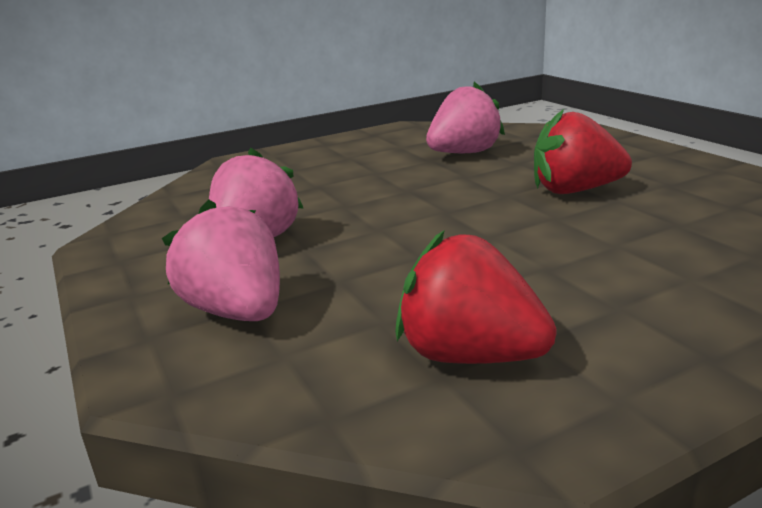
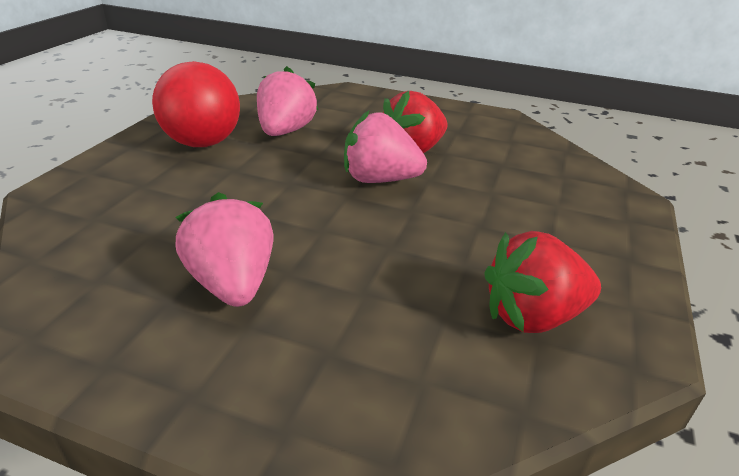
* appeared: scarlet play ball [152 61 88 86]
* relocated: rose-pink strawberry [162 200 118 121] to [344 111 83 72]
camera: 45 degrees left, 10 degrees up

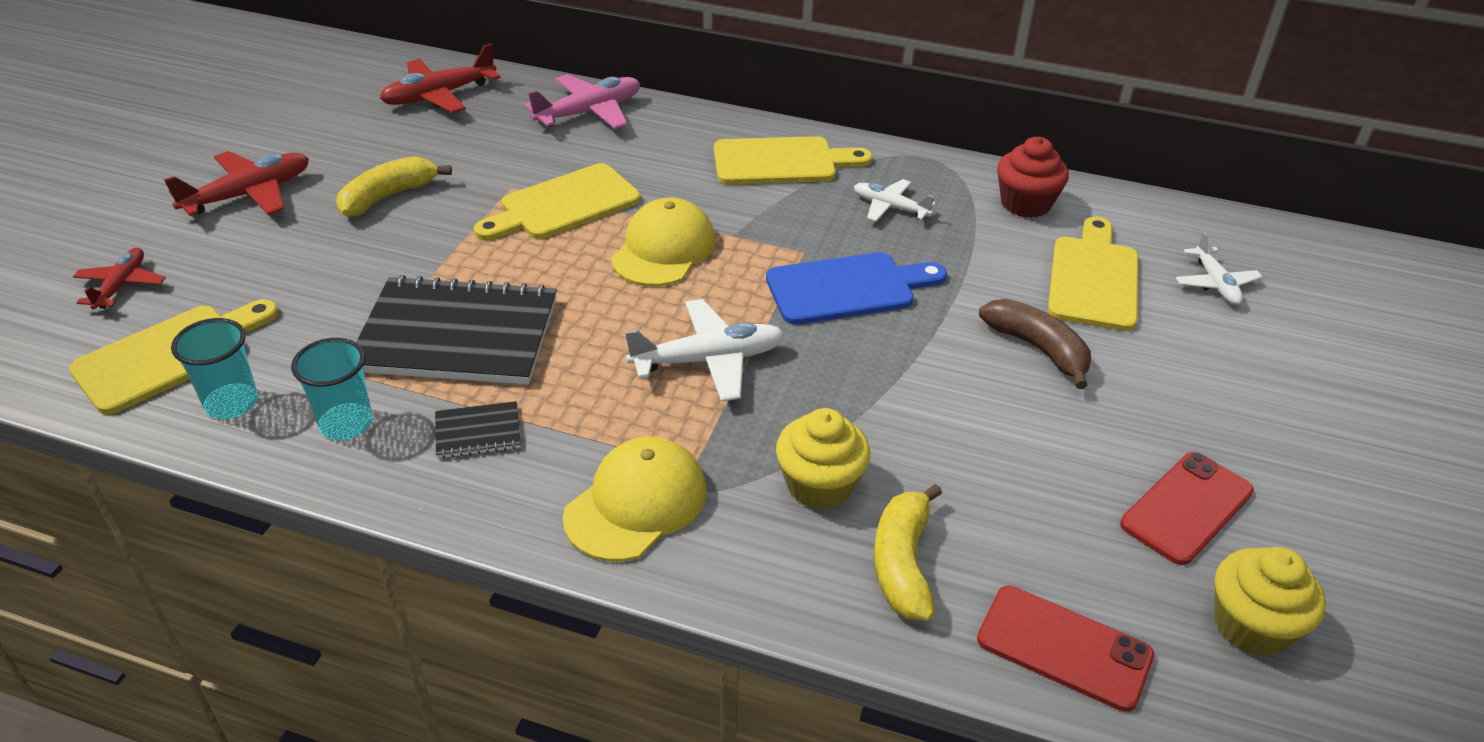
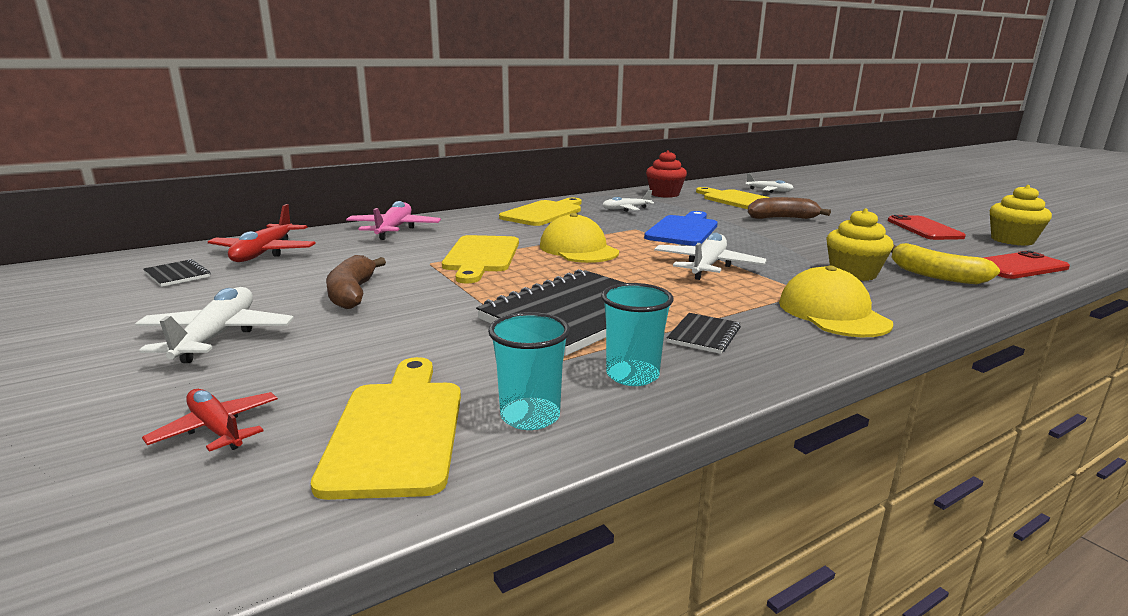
* colour: scarlet plane [164 151 145 65] to snow-white plane [135 287 159 76]
* appeared: black notebook [143 259 67 28]
* colour: bright yellow banana [336 156 116 61] to brown banana [326 255 60 54]
camera: 50 degrees left, 20 degrees down

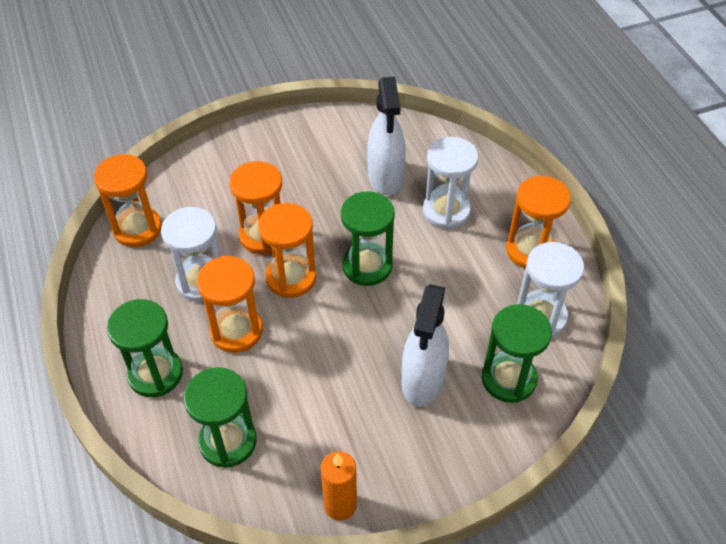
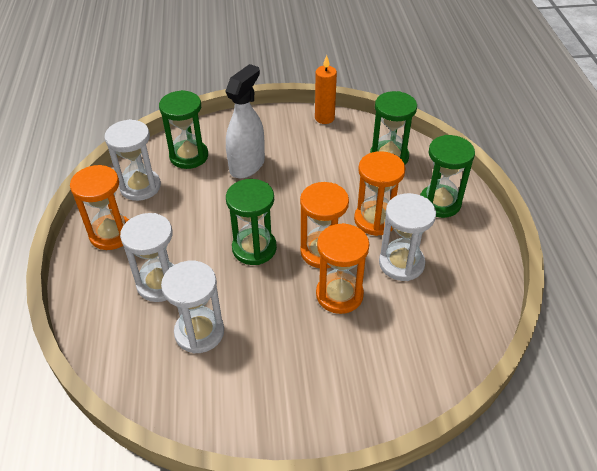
* exchanged: snow-white sprayer [367 77 39 118] to snow-white sandglass [161 261 63 92]
* missing: orange sandglass [94 154 68 93]
camera: 165 degrees left, 5 degrees down

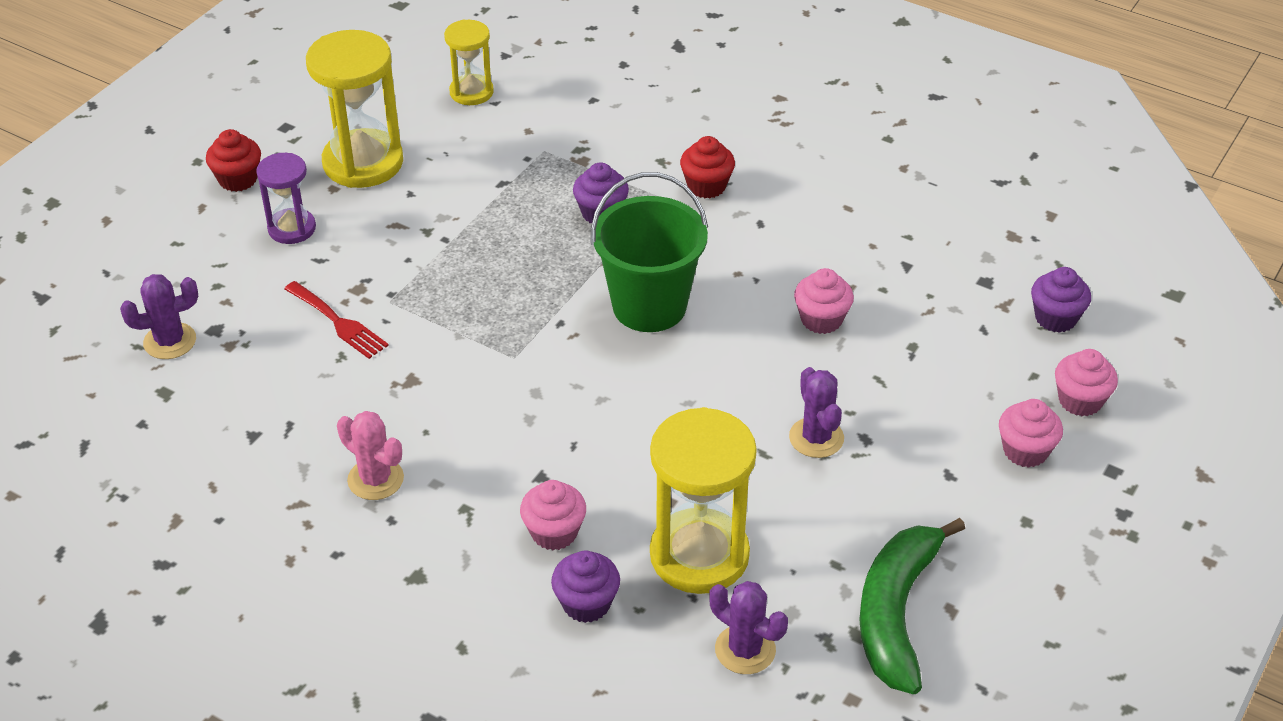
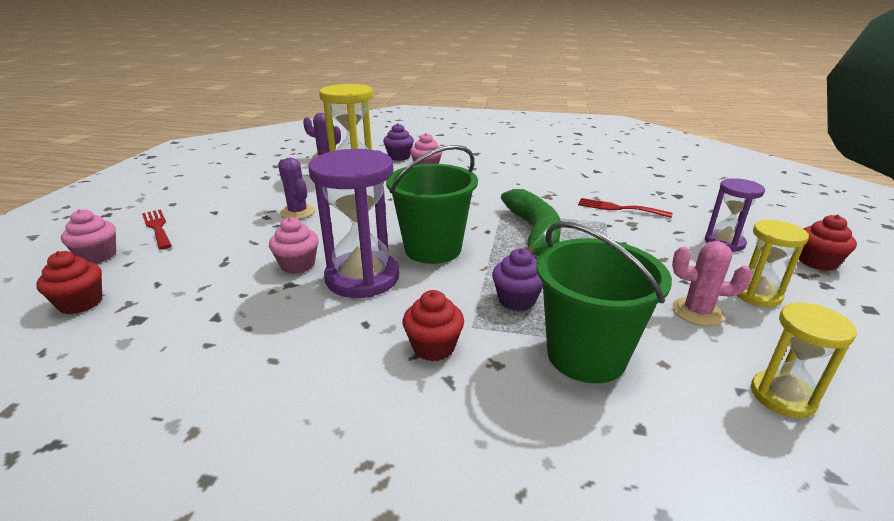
* colour: purple fairy cake [1031 267 60 66] to scarlet fairy cake [36 251 66 63]
* exchanged: rose-pink fairy cake [999 399 64 69] to scarlet table fork [142 209 30 41]
* appeared: purple sandglass [308 149 91 149]
* relocated: emerald banana [859 518 106 176] to [501 189 60 67]
* appeared: emerald bucket [536 221 136 162]
* relocated: rose-pink cactus [337 411 67 89] to [672 241 80 85]
* size: bright yellow sandglass [306 30 97 158] = [736 219 73 88] x0.57
* missing: purple cactus [120 274 78 85]
camera: 160 degrees right, 15 degrees down

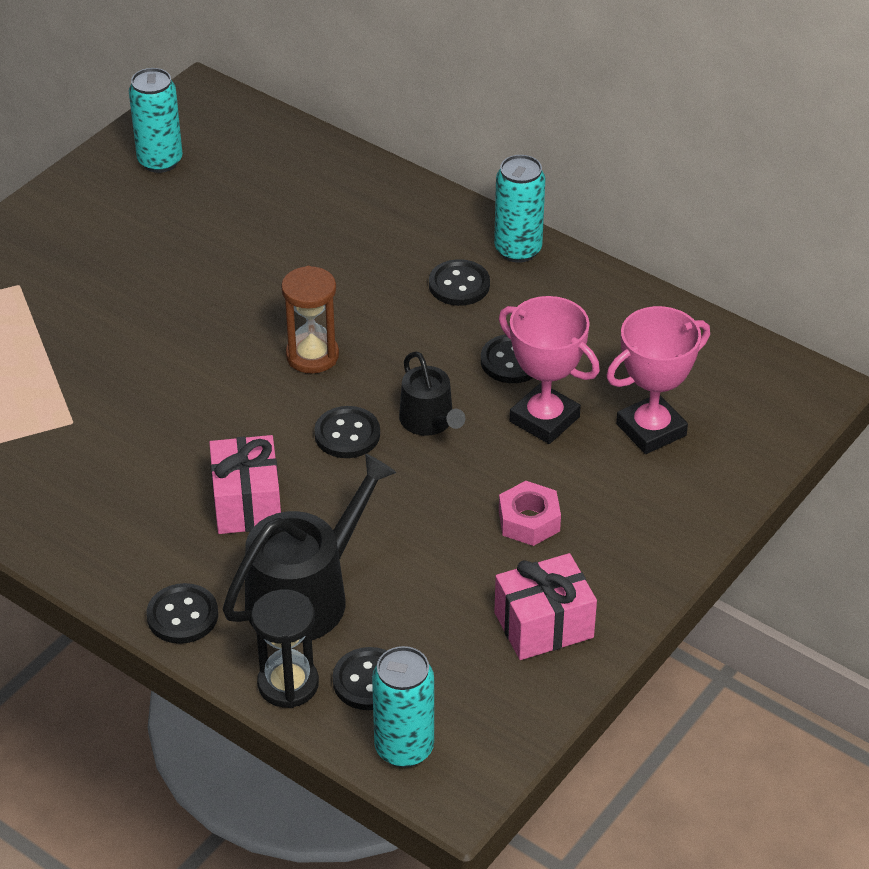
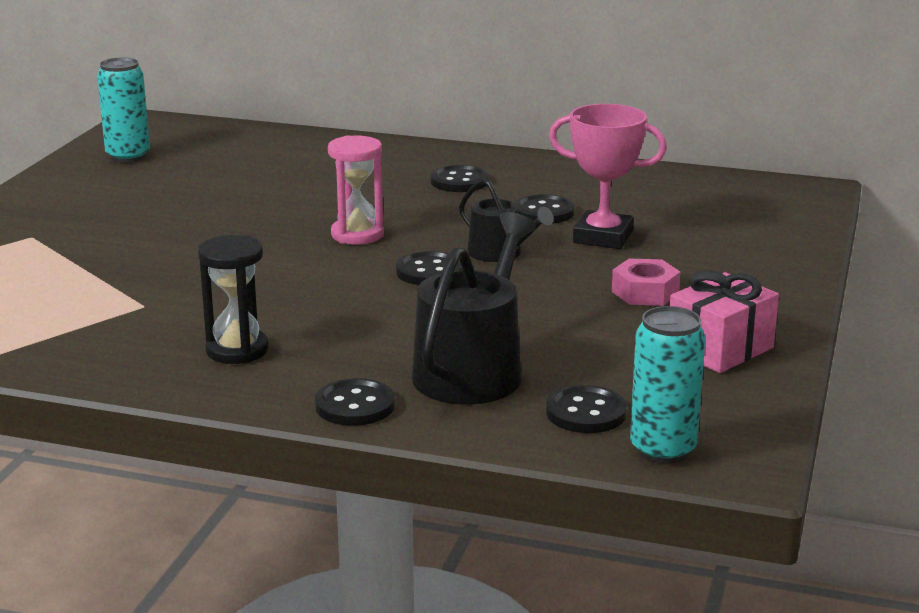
* relocated: black sandglass [251 589 68 119] to [198 235 70 129]
* colour: brown sandglass [281 266 58 107] to rose-pink sandglass [328 135 56 109]
* missing: rose-pink present [209 435 72 99]
* missing: teal soda can [494 155 51 108]
* missing: rose-pink prize cup [606 306 104 148]
camera: 20 degrees left, 20 degrees down

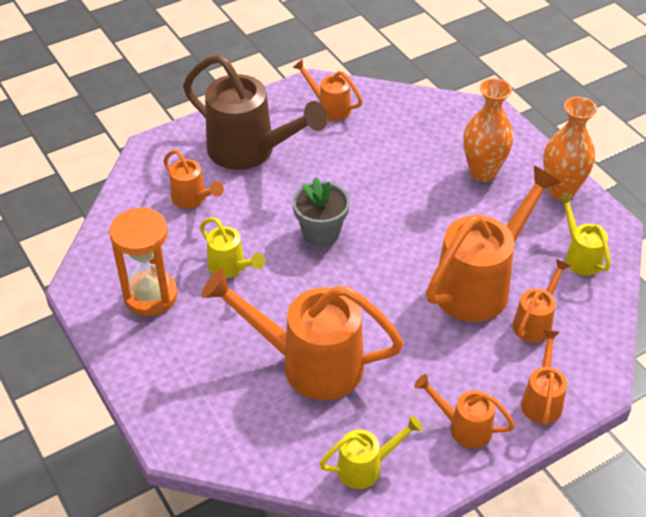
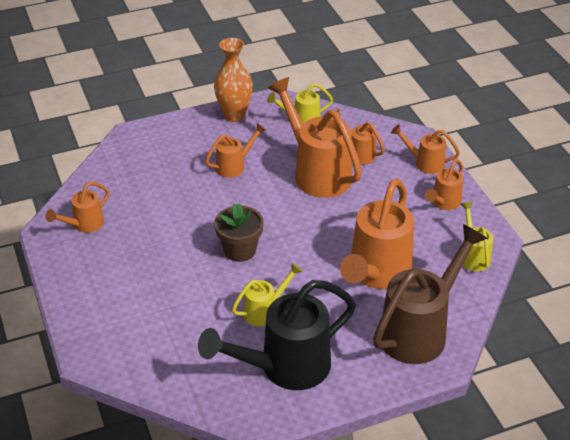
* exchanged: orange sandglass [109 207 69 109] to black watering can [198 280 158 110]
* relocated: orange watering can [163 150 61 58] to [205 123 61 55]
* colour: ash-grey plant pot [292 177 58 70] to brown plant pot [214 203 49 59]
* relocated: brown watering can [183 54 145 116] to [373 224 115 140]
* missing: orange vase [463 78 50 104]
camera: 80 degrees left, 5 degrees down

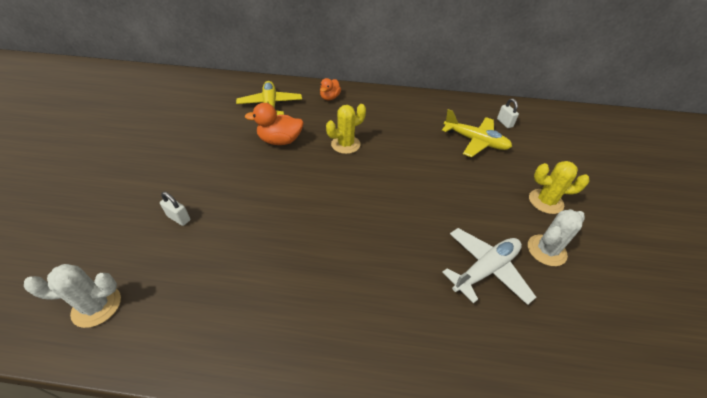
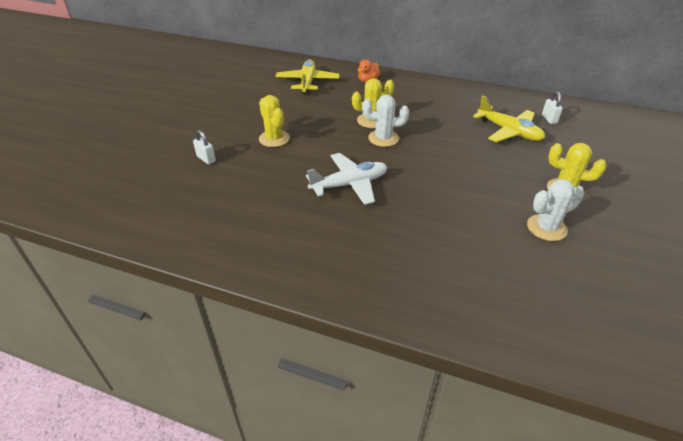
* appeared: bright yellow cactus [259 95 31 52]
* relocated: snow-white plane [442 228 94 77] to [306 153 81 52]
* relocated: snow-white cactus [24 264 97 64] to [362 95 47 52]
* missing: orange duck [245 103 59 42]
camera: 15 degrees right, 5 degrees down

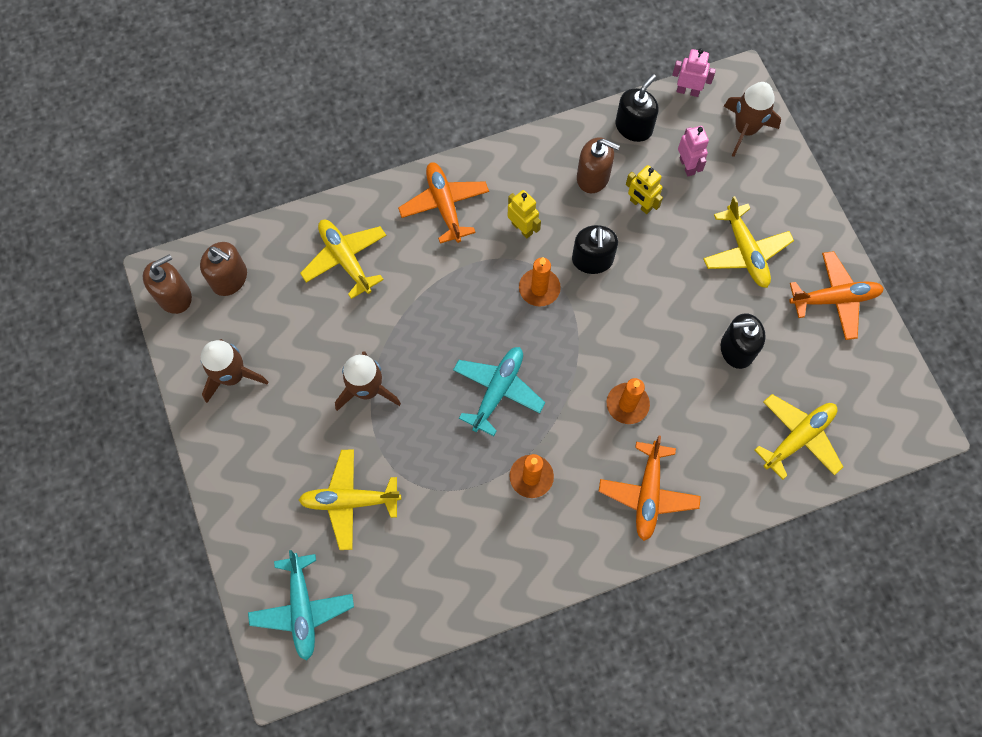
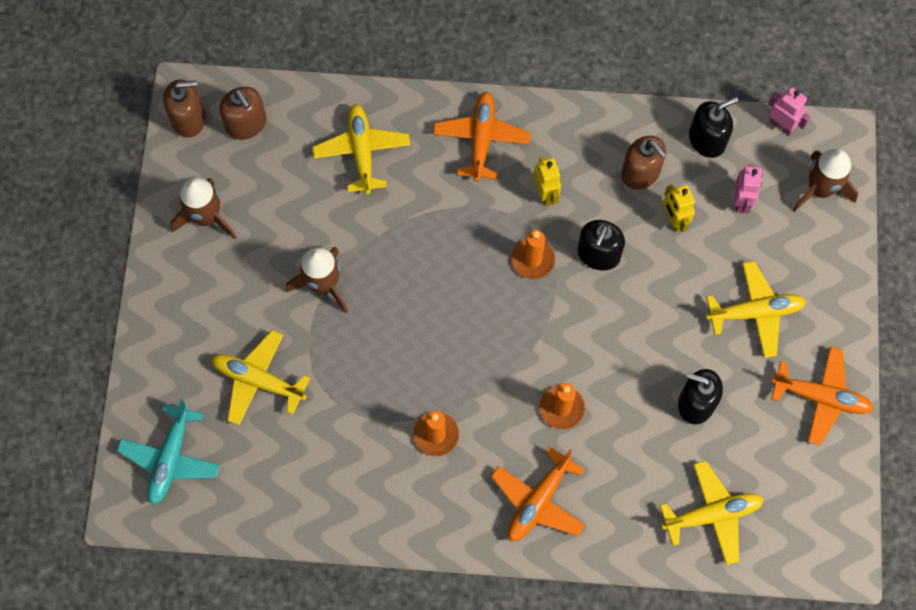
* spun: bright yellow plane [703 196 91 92] = [706 261 101 97] 105 degrees counterclockwise
* missing: teal plane [453 347 92 89]
camera: 25 degrees right, 0 degrees up

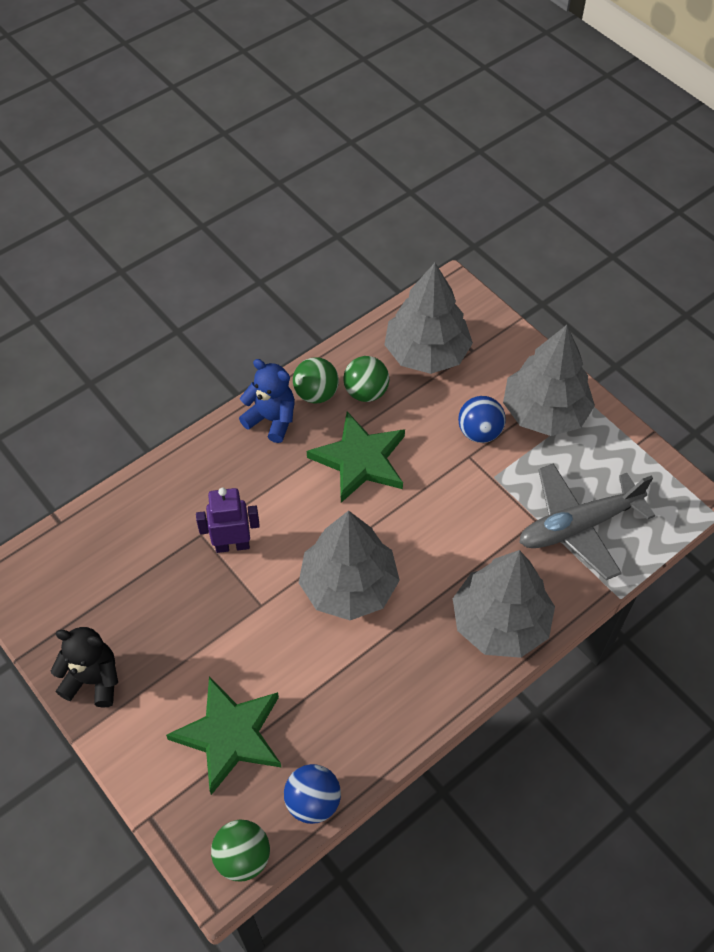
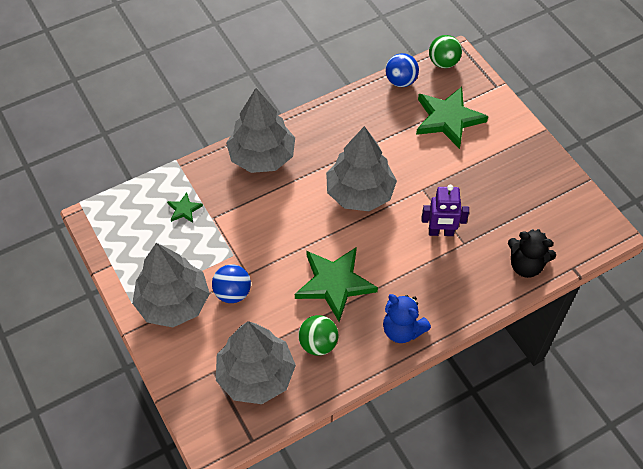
* exchanged: ash-grey plane [519 463 136 117] to emerald star shape [167 192 36 31]
* relocated: black teddy [51 627 67 81] to [508 229 48 49]
* missing: emerald play ball [293 357 46 46]
camera: 170 degrees left, 0 degrees up

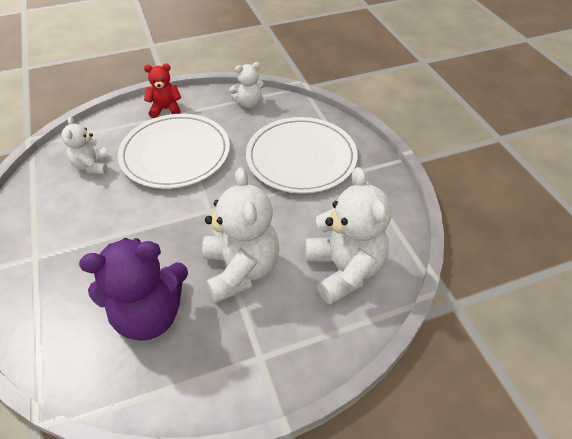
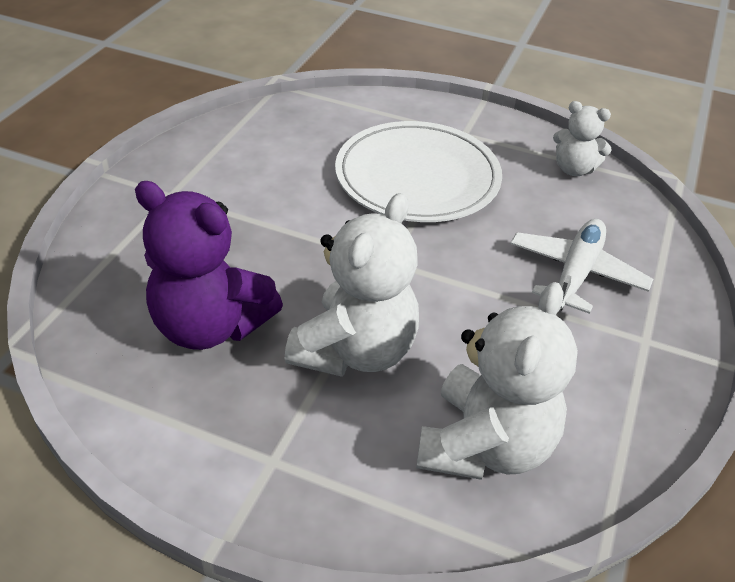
* exchanged: snow-white flat dish [246 117 112 77] to snow-white plane [510 219 143 95]
* missing: snow-white teddy [61 117 47 57]
* missing: scarlet teddy [144 64 37 54]
camera: 40 degrees right, 5 degrees down

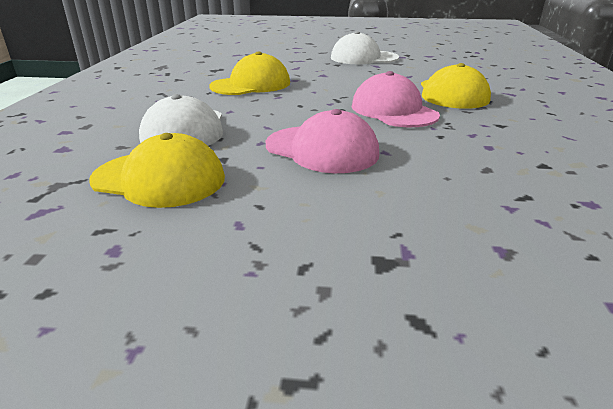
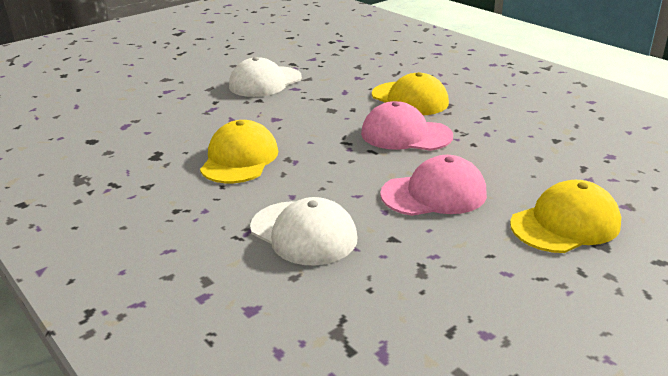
* relocated: bright yellow baseball cap [90 133 135 75] to [510 180 111 73]
camera: 45 degrees left, 0 degrees up

